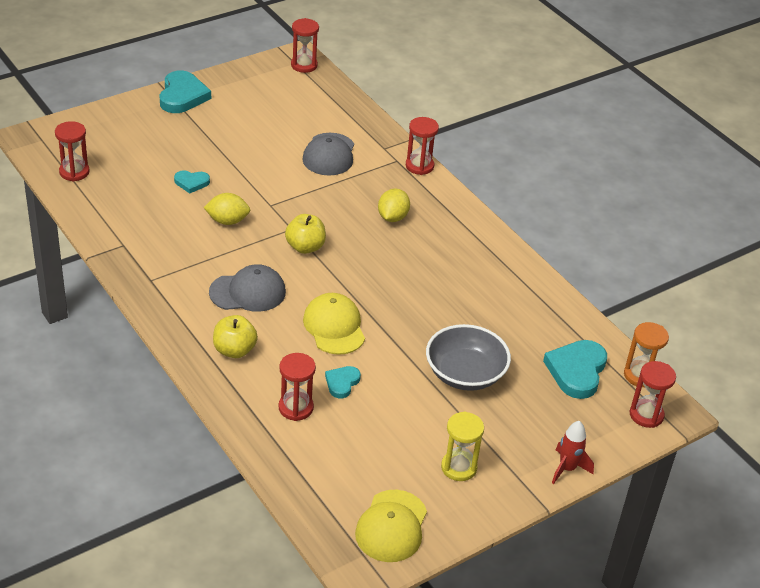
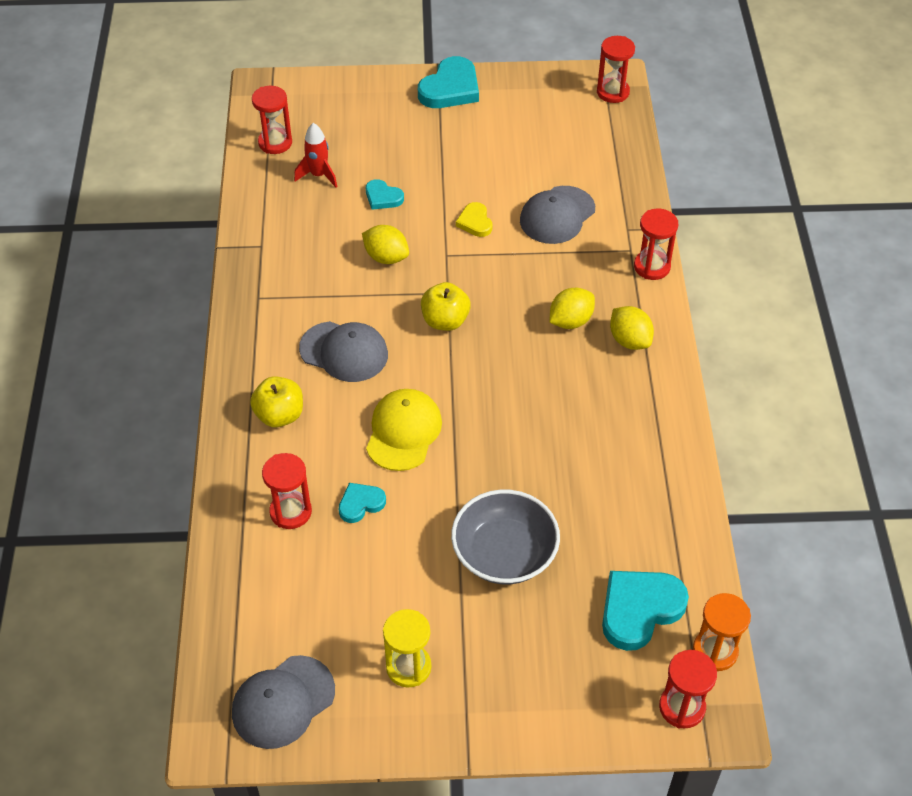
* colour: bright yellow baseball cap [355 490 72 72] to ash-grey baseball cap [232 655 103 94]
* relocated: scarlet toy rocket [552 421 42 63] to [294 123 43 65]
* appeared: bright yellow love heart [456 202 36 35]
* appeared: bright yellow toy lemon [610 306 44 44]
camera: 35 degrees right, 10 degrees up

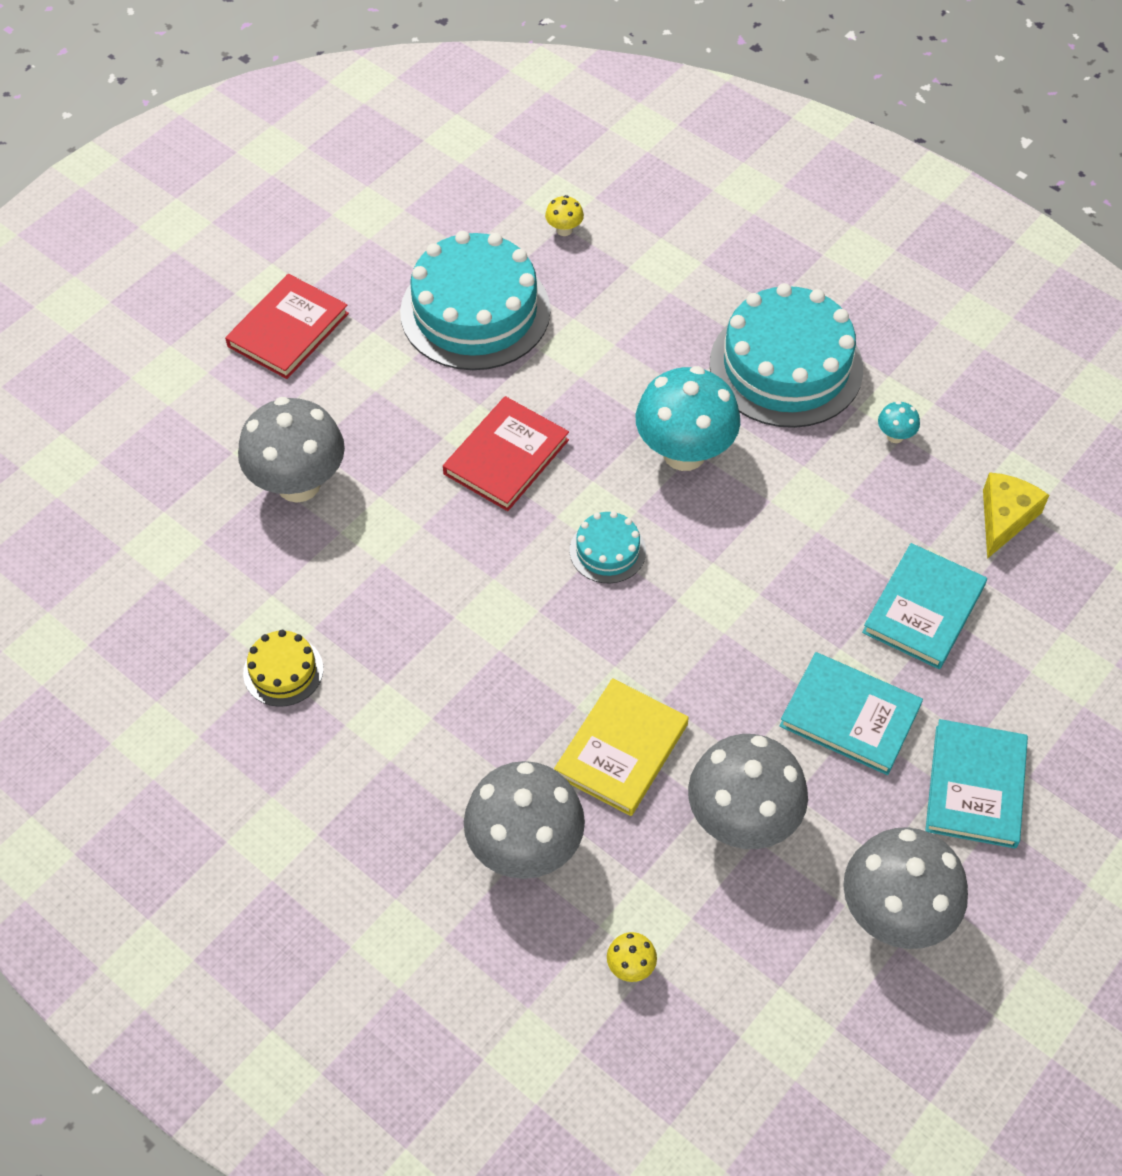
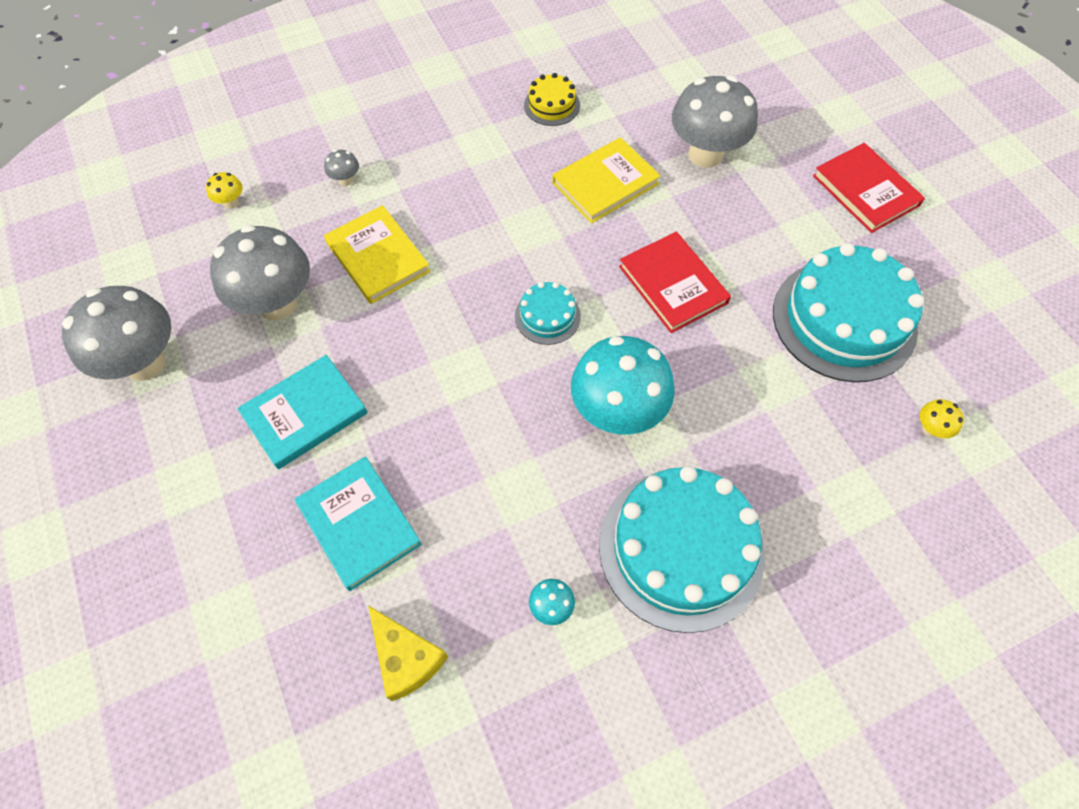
* size: ash-grey mushroom [464 761 121 118] = [324 150 35 36] x0.41
* appeared: bright yellow hardback [552 137 109 86]
* missing: teal hardback [925 719 103 129]
camera: 115 degrees right, 5 degrees up

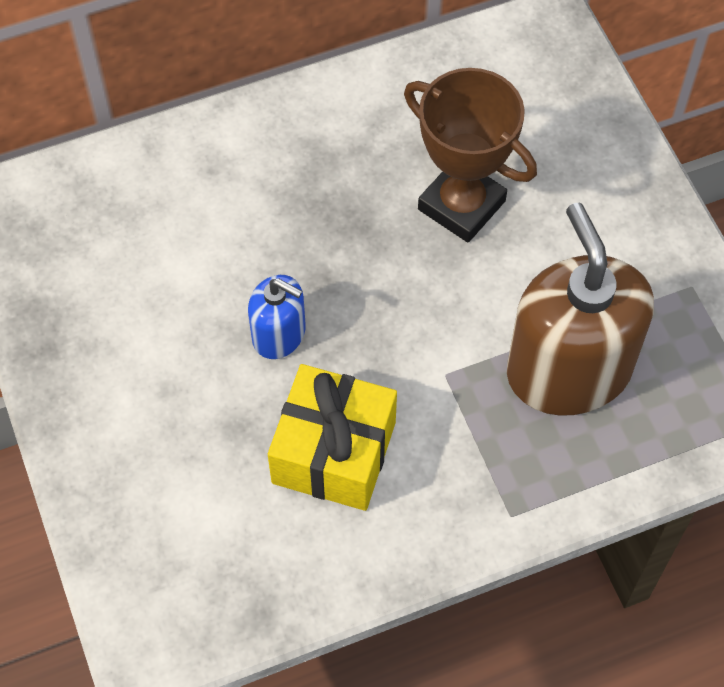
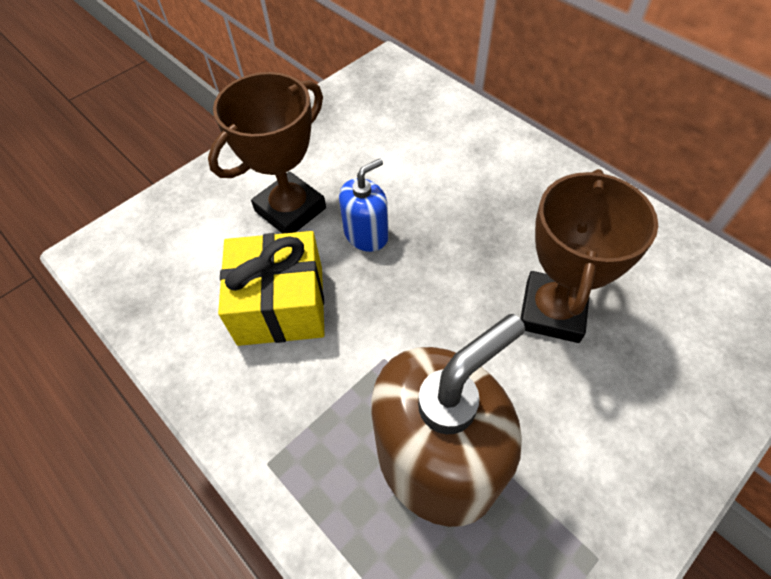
* appeared: brown prize cup [208 72 118 162]
* spun: cobalt pump bottle [248 275 58 84] = [339 158 50 94] 135 degrees counterclockwise
camera: 70 degrees right, 5 degrees down

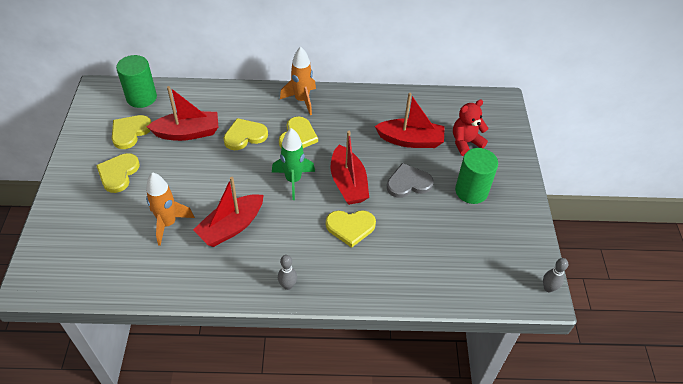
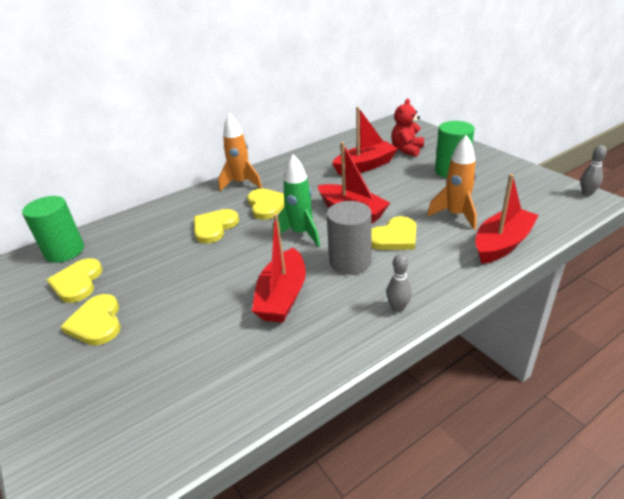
* appeared: ash-grey cylinder [327 201 45 74]
* relocated: orange toy rocket [146 172 49 74] to [427 135 50 95]
* relocated: scarlet toy boat [147 86 71 55] to [475 174 64 90]
* missing: ash-grey love heart [387 163 47 35]
camera: 30 degrees left, 15 degrees down

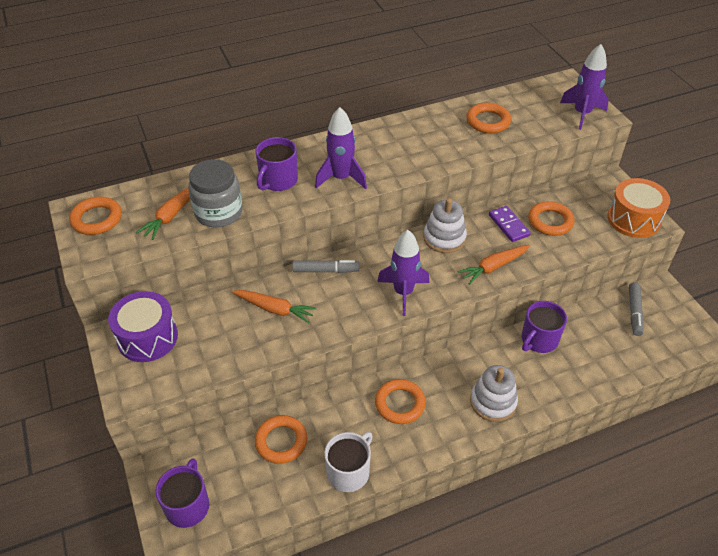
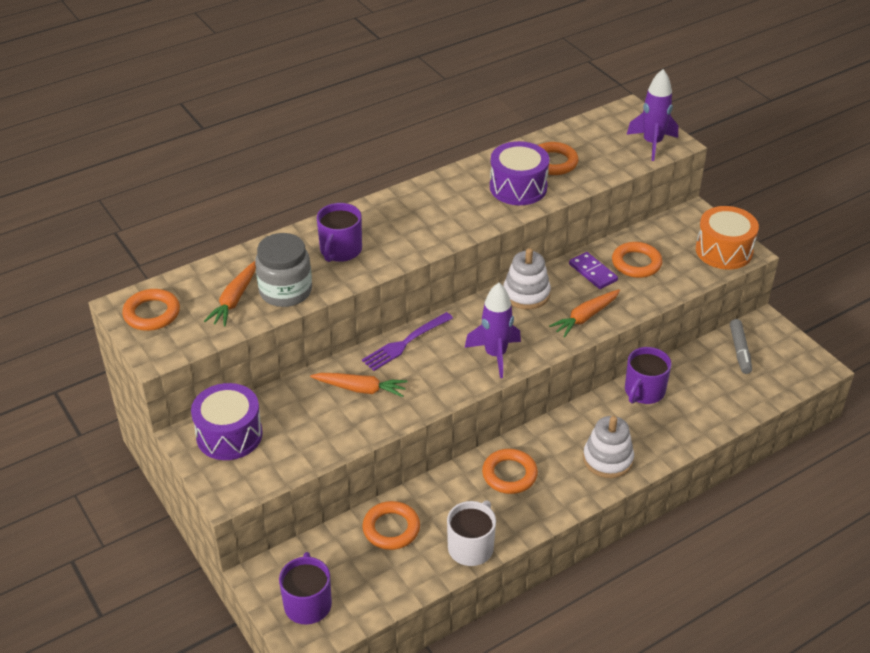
* exchanged: ash-grey felt pen [292 260 67 13] to purple table fork [362 312 91 59]
* appeared: purple snare drum [490 141 59 64]
* missing: purple toy rocket [315 107 52 82]
camera: 10 degrees left, 5 degrees down

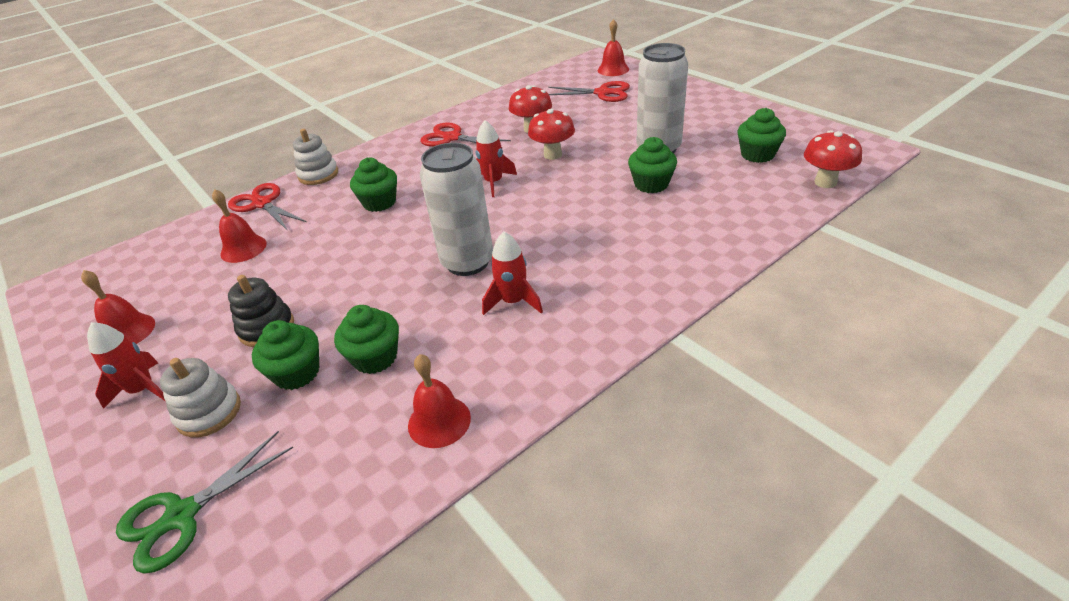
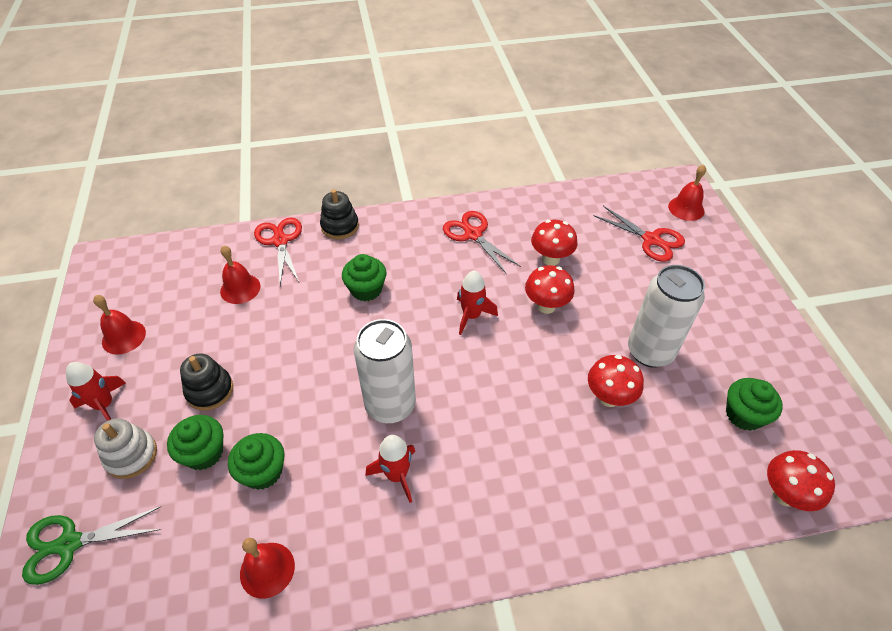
* colour: snow-white stacking toy [293 129 45 56] to black stacking toy [320 189 39 50]
* exchanged: emerald fairy cake [628 137 49 56] to scarlet mushroom [588 355 56 52]
camera: 25 degrees right, 10 degrees up

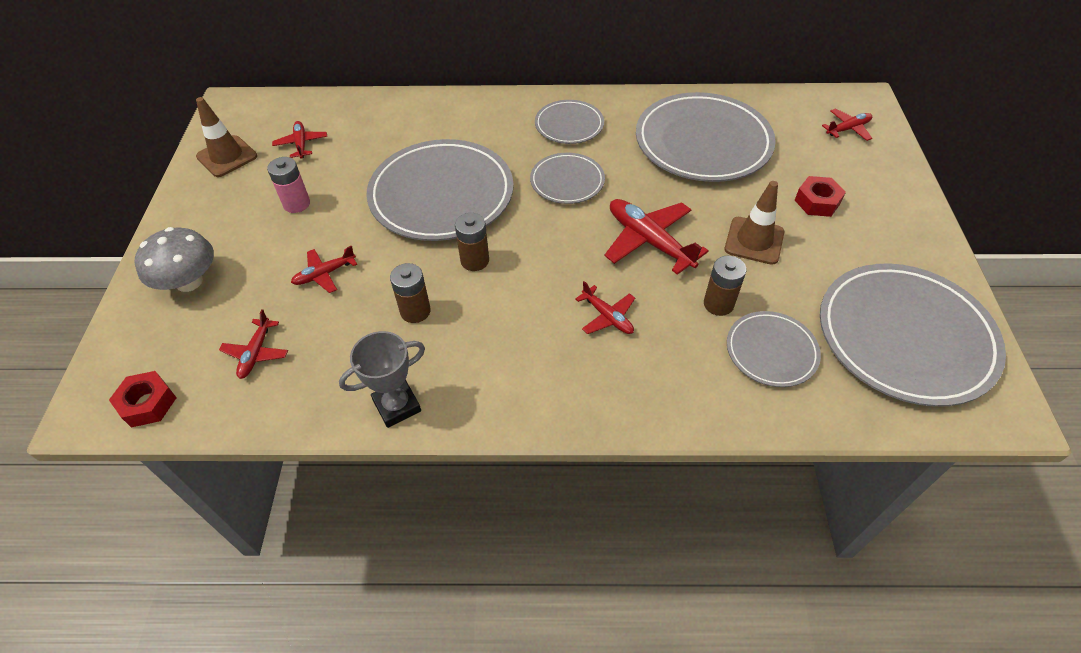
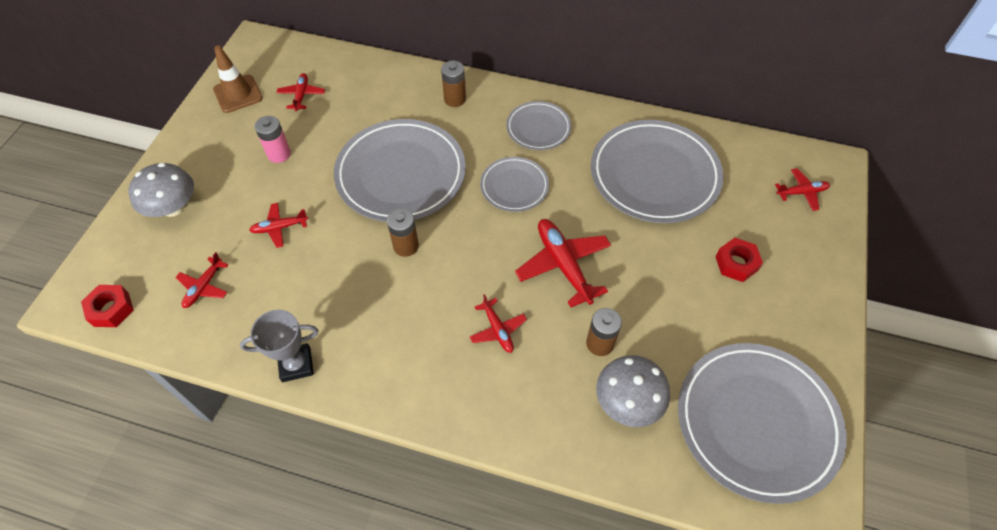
* relocated: brown AA battery [390 263 41 60] to [441 61 25 46]
* exchanged: ash-grey flat dish [727 311 94 76] to ash-grey mushroom [596 355 74 72]
* missing: brown road cone [725 181 59 84]
camera: 15 degrees right, 5 degrees up

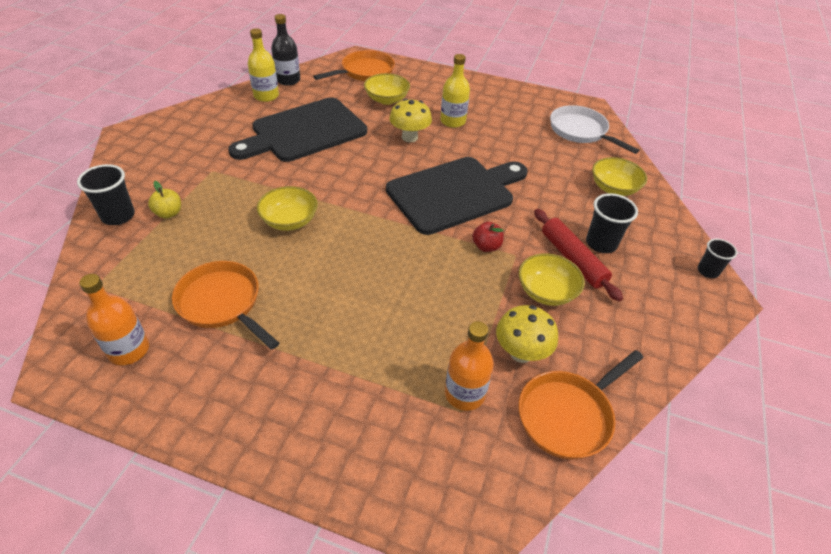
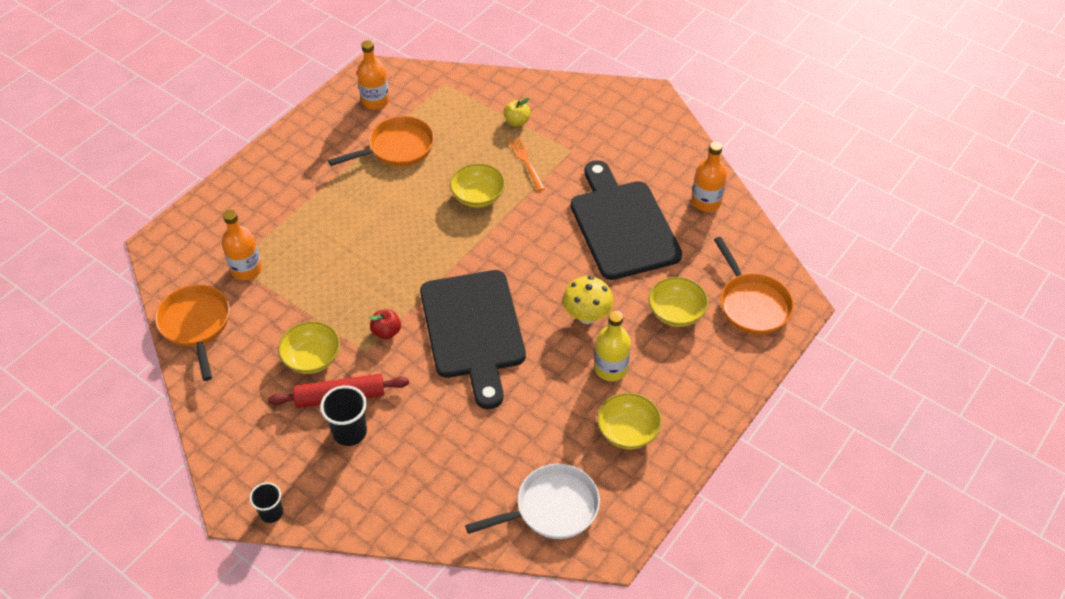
* appeared: orange table fork [509 138 36 53]
* relocated: bright yellow bowl [592 157 55 39] to [597 393 65 57]
* colour: bright yellow bottle [248 28 31 74] to orange bottle [692 141 35 71]
* missing: black cup [77 164 58 61]
* missing: black bottle [271 14 29 72]
* missing: bright yellow mushroom [496 305 62 58]
camera: 110 degrees right, 5 degrees up

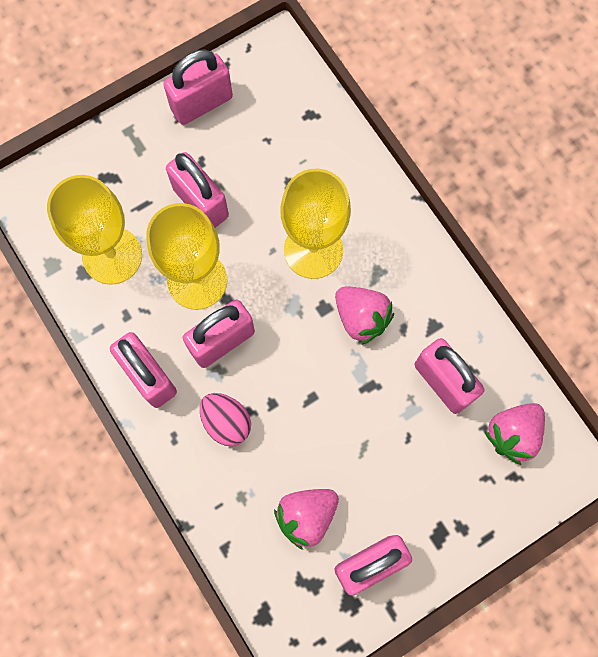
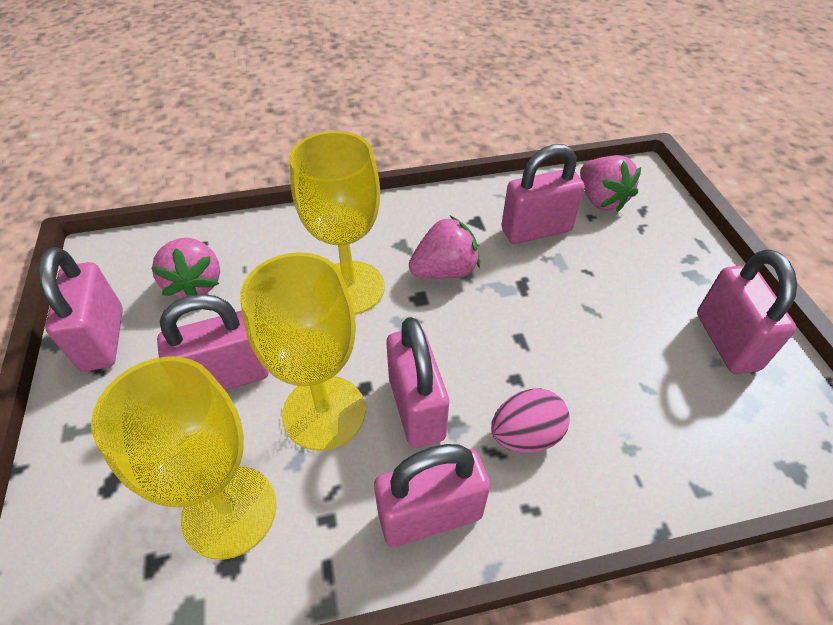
* relocated: rose-pink strawberry [274 489 65 61] to [152 238 68 60]
camera: 70 degrees left, 25 degrees down

